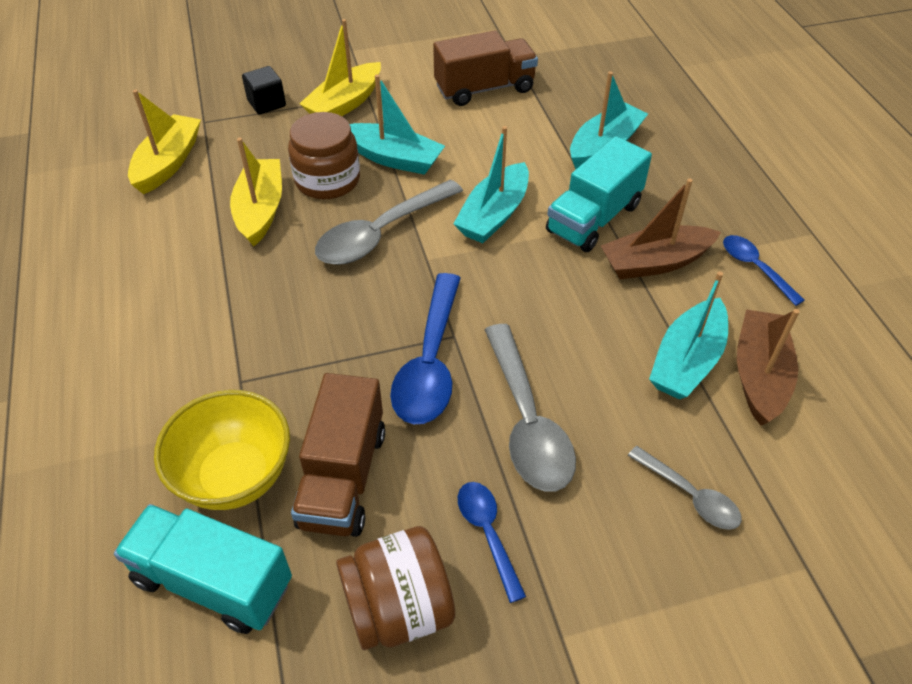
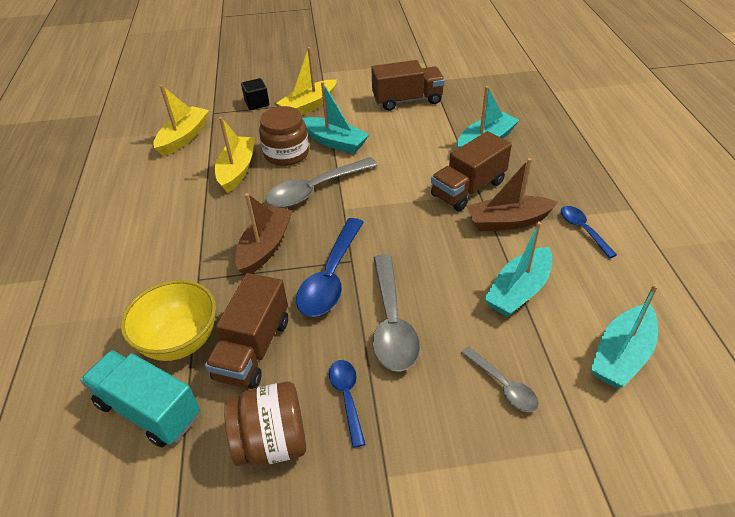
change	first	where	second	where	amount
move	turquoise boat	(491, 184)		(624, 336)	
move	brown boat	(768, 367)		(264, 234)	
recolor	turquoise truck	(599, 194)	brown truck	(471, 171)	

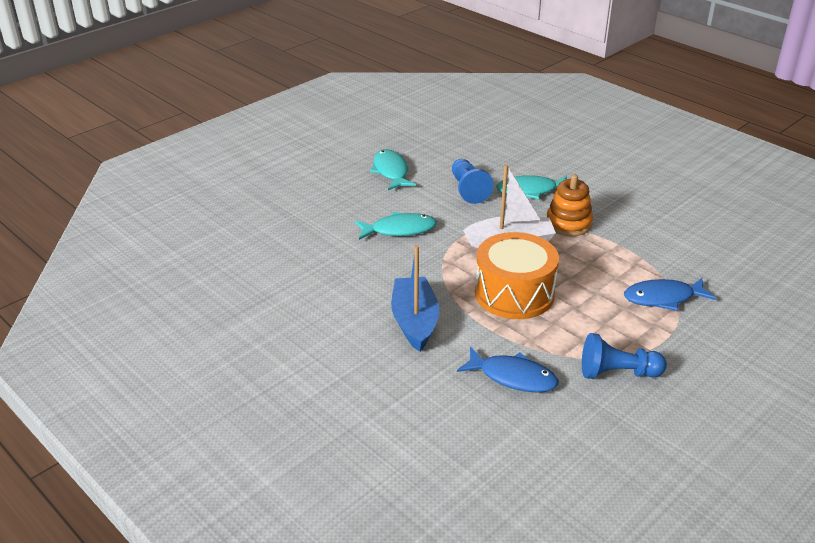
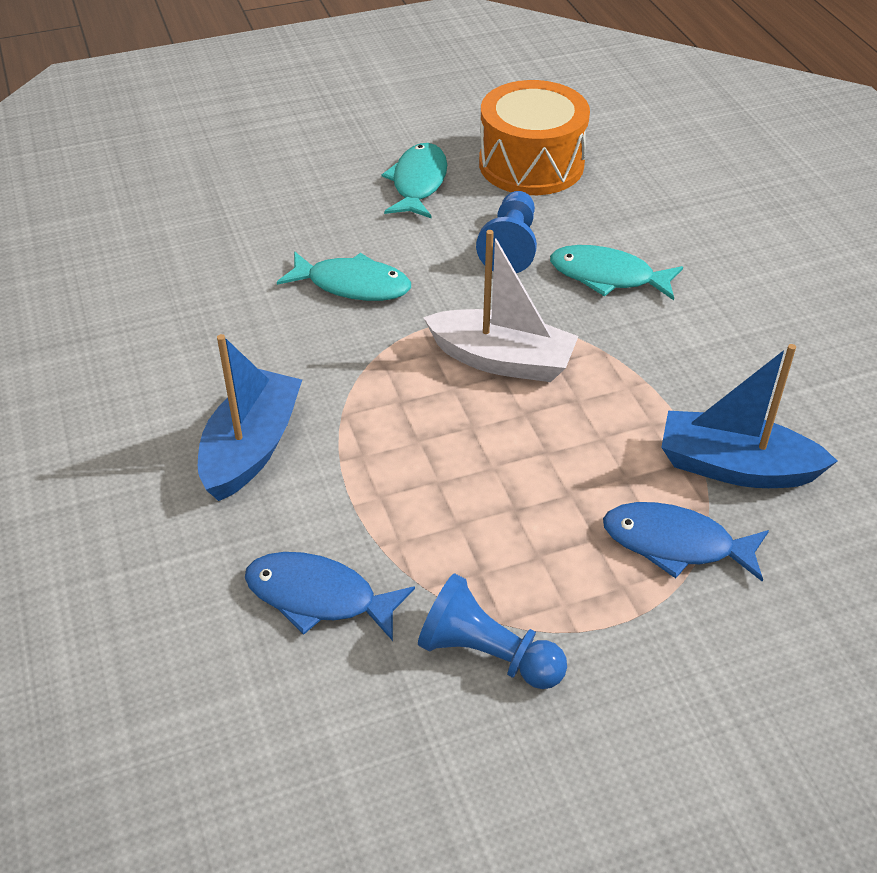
change	first	where	second	where	amount
delete	orange stacking toy	(570, 205)			
insert			blue boat	(749, 416)	
move	orange drum	(517, 275)		(534, 137)	
rotate	blue fish	(507, 370)		(330, 596)	150 degrees clockwise

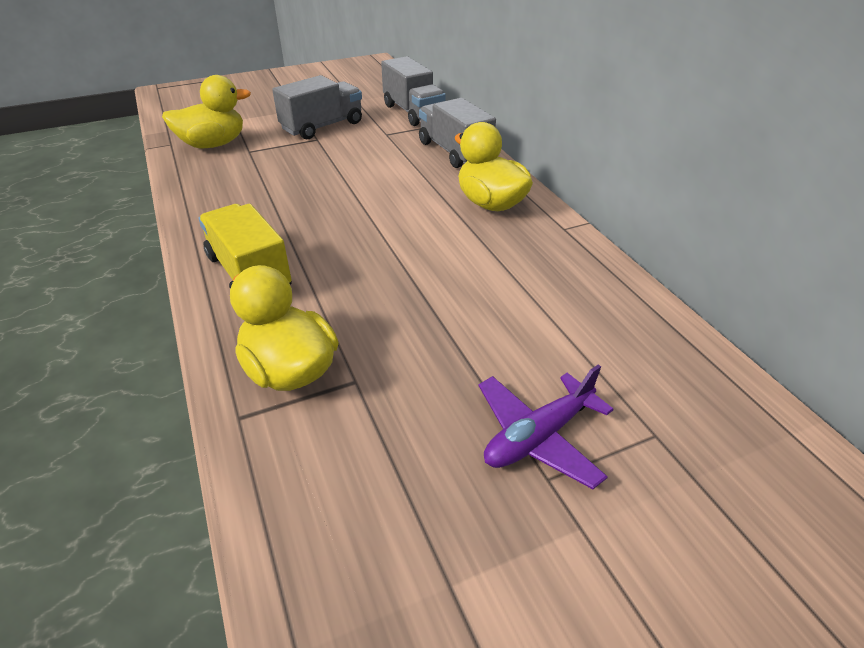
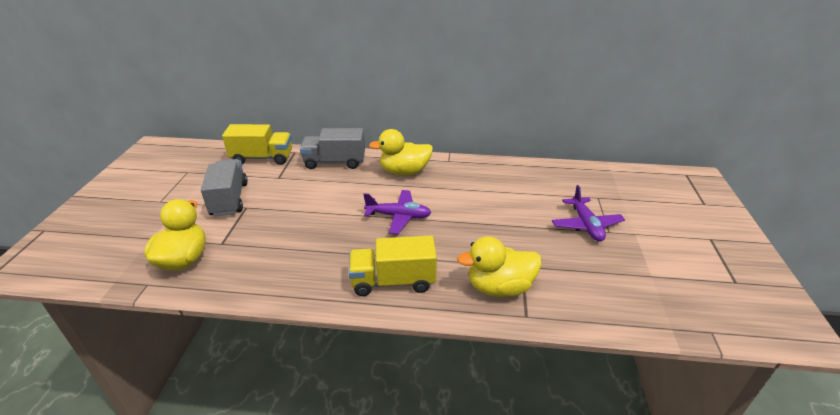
change	first	where	second	where	amount
insert			purple plane	(397, 212)	
recolor	grey truck	(413, 91)	yellow truck	(257, 144)	

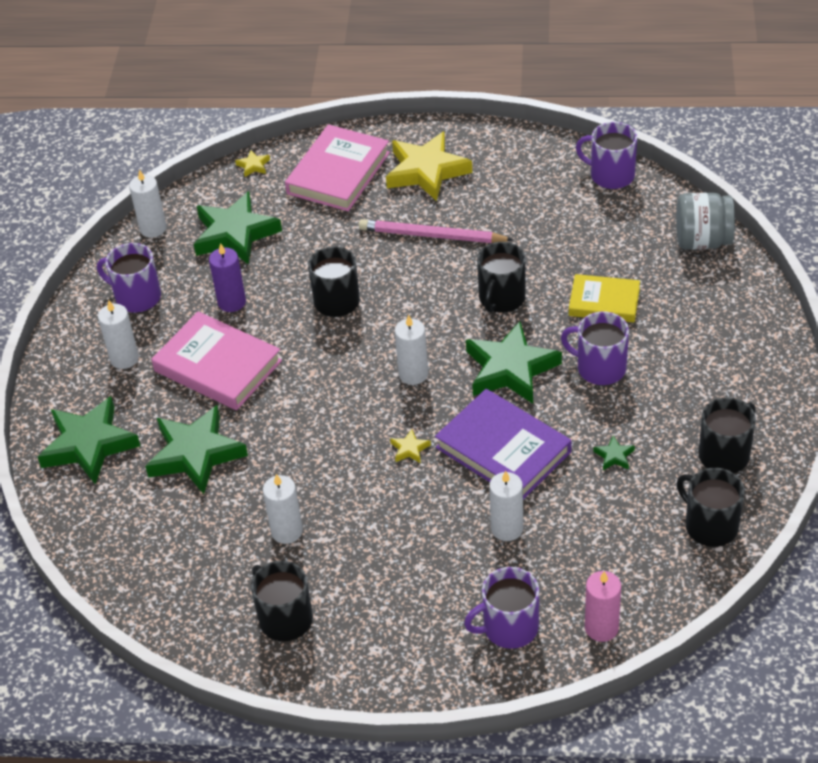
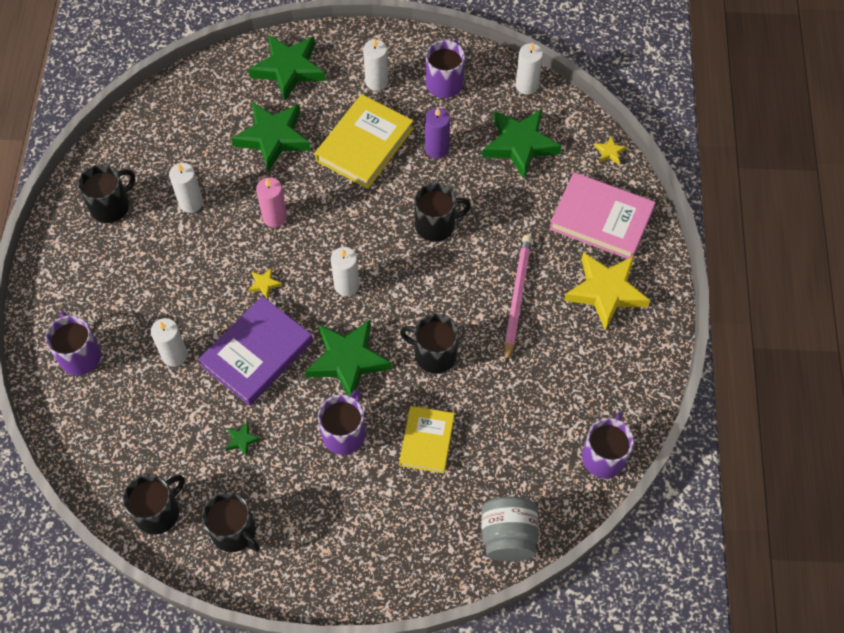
change	first	where	second	where	amount
move	pink candle	(603, 606)		(271, 202)	
recolor	pink book	(216, 360)	yellow book	(364, 141)	

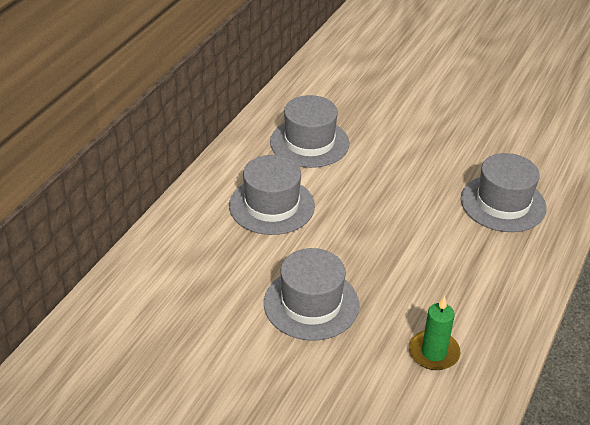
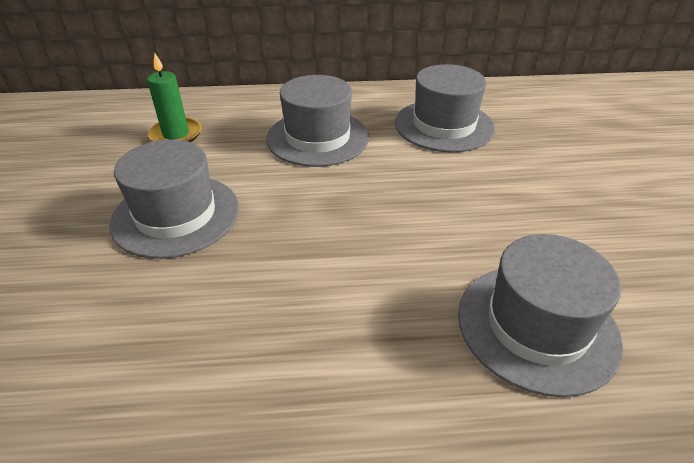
change	first	where	second	where	amount
move	green candle	(434, 333)		(174, 97)	

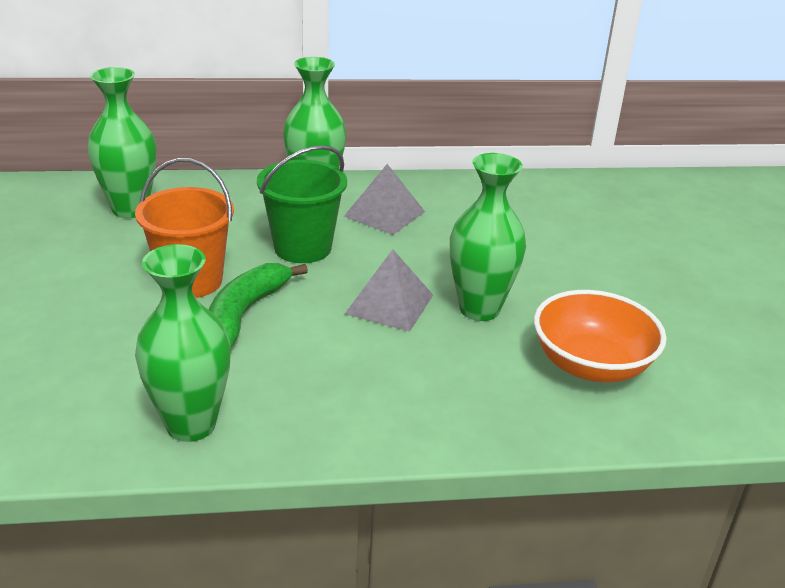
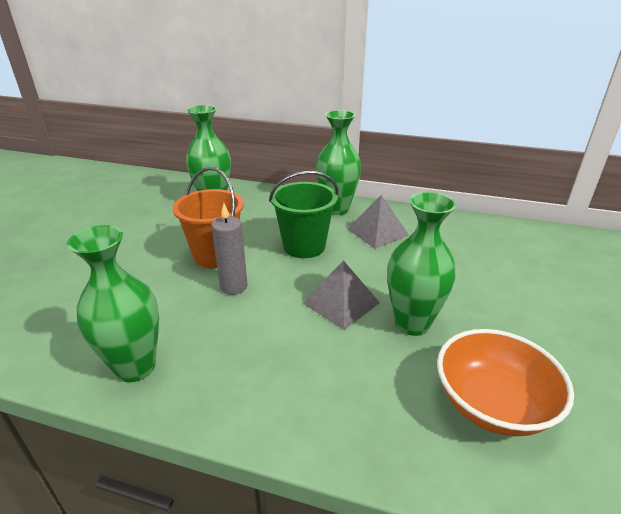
change	first	where	second	where	amount
replace	green banana	(258, 305)	grey candle	(229, 249)	

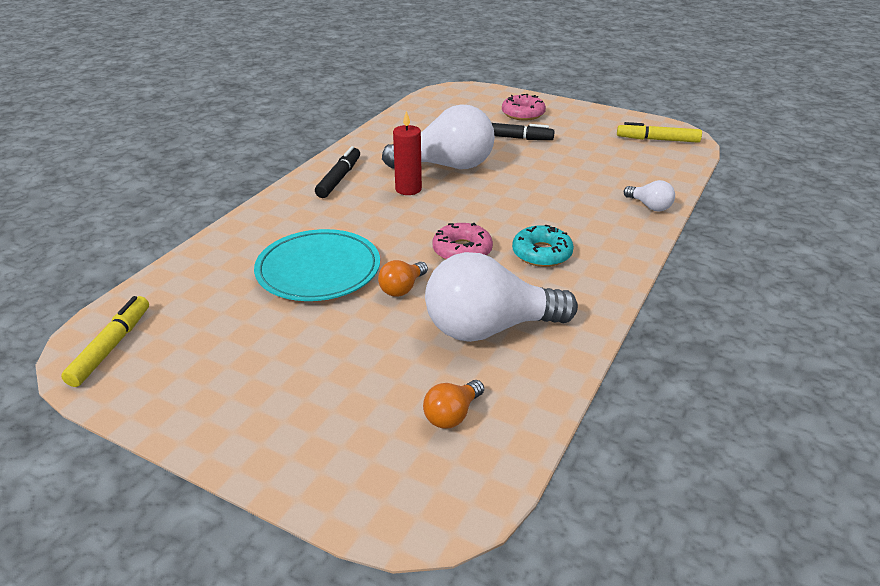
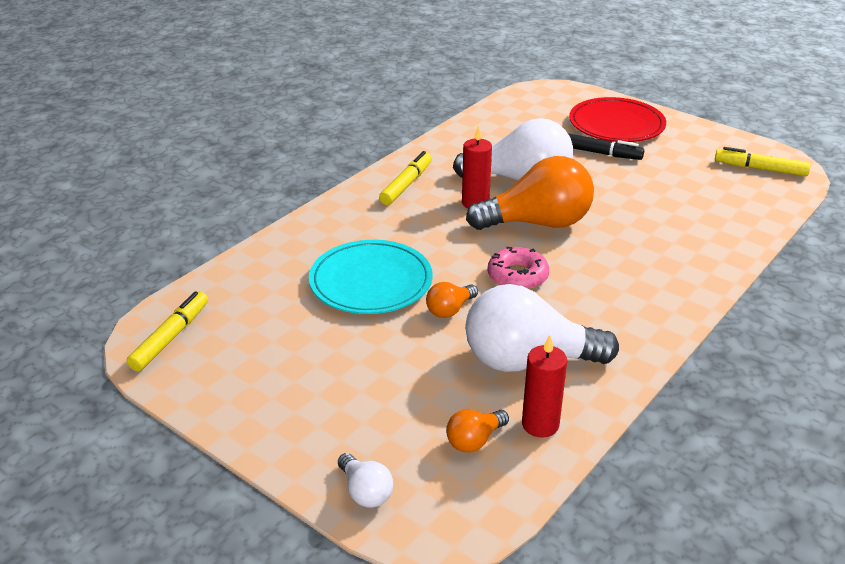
change	first	where	second	where	amount
delete	turquoise donut	(543, 245)			
insert			orange light bulb	(530, 193)	
insert			red candle	(544, 386)	
move	white light bulb	(649, 195)		(365, 480)	
replace	pink donut	(524, 107)	red plate	(617, 119)	
recolor	black marker	(337, 172)	yellow marker	(405, 178)	

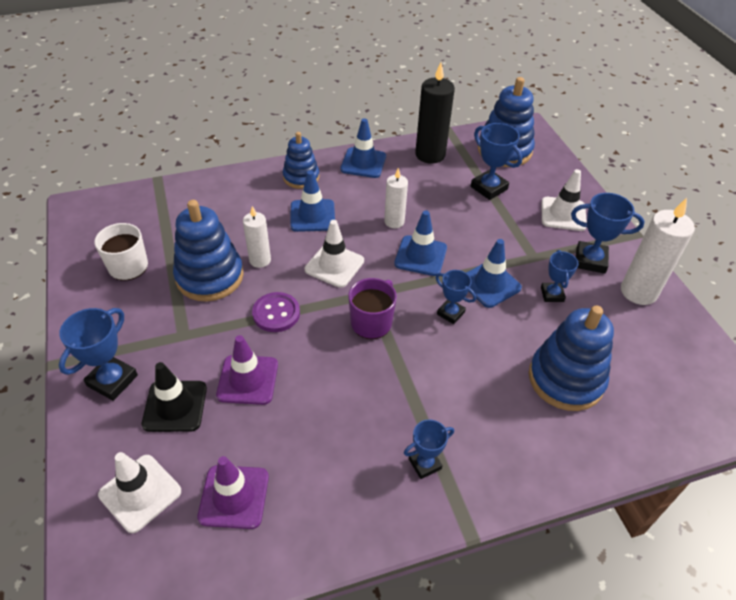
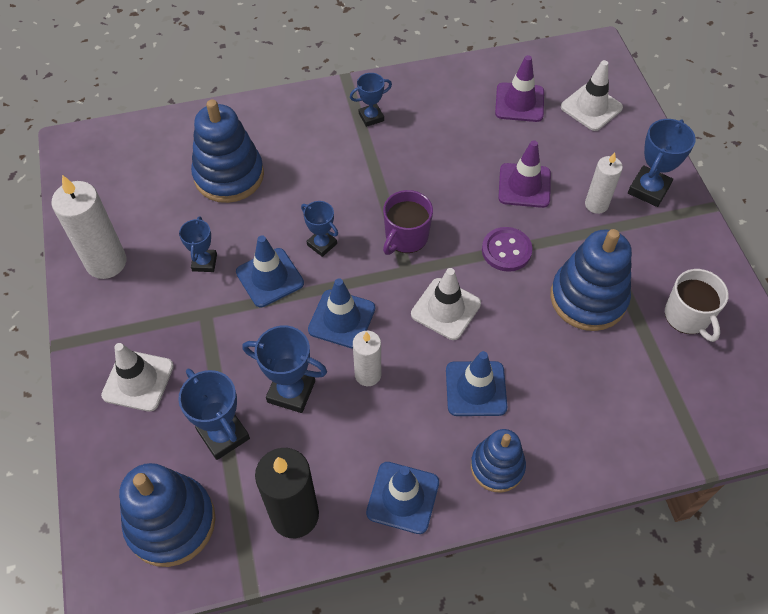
change	first	where	second	where	amount
delete	black traffic cone	(174, 397)			
move	white candle	(257, 237)		(604, 183)	
move	blue trophy	(607, 233)		(284, 369)	

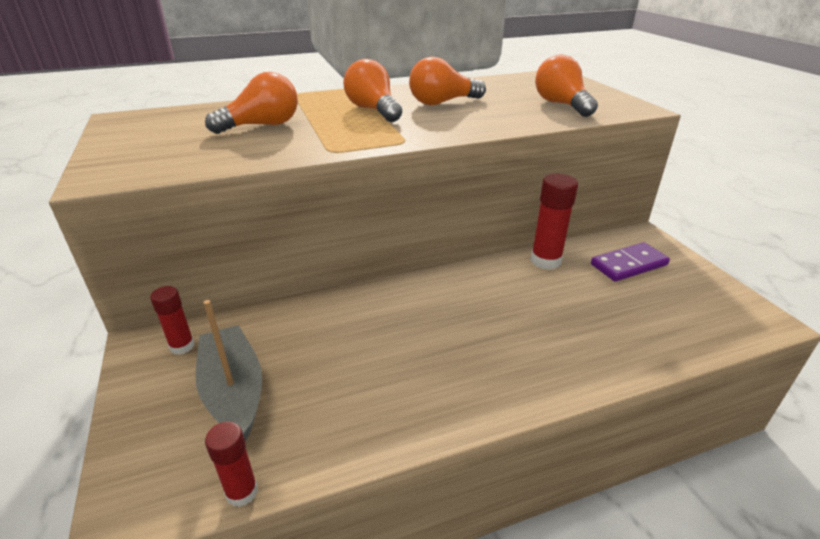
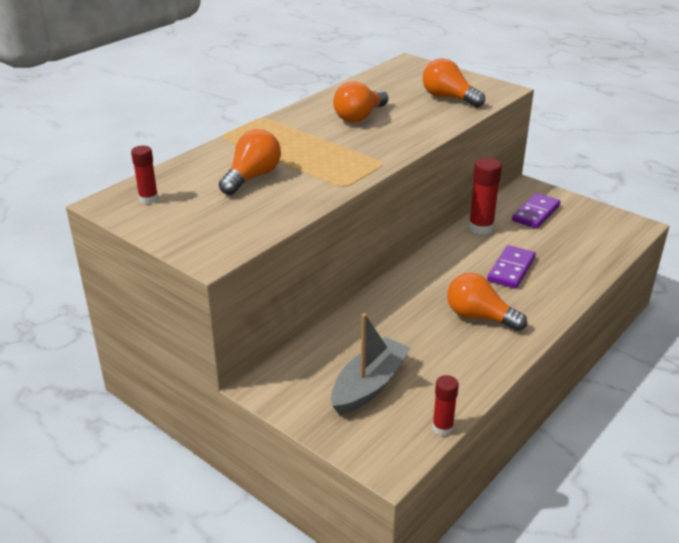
change	first	where	second	where	amount
insert			purple domino	(511, 267)	
move	red glue stick	(172, 320)		(144, 175)	
move	orange light bulb	(372, 90)		(487, 302)	
rotate	grey boat	(228, 371)		(371, 364)	90 degrees clockwise

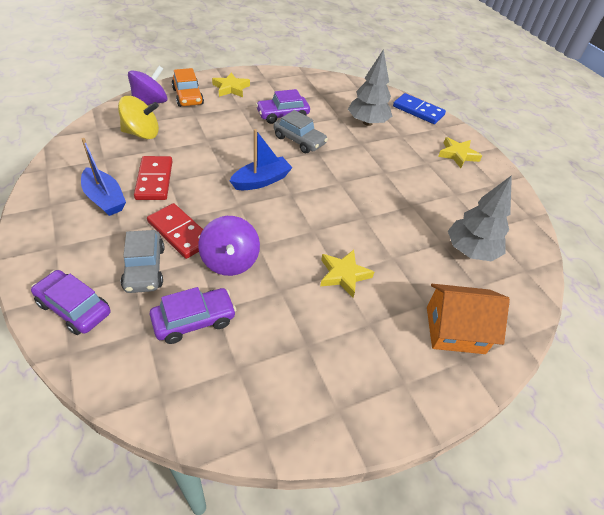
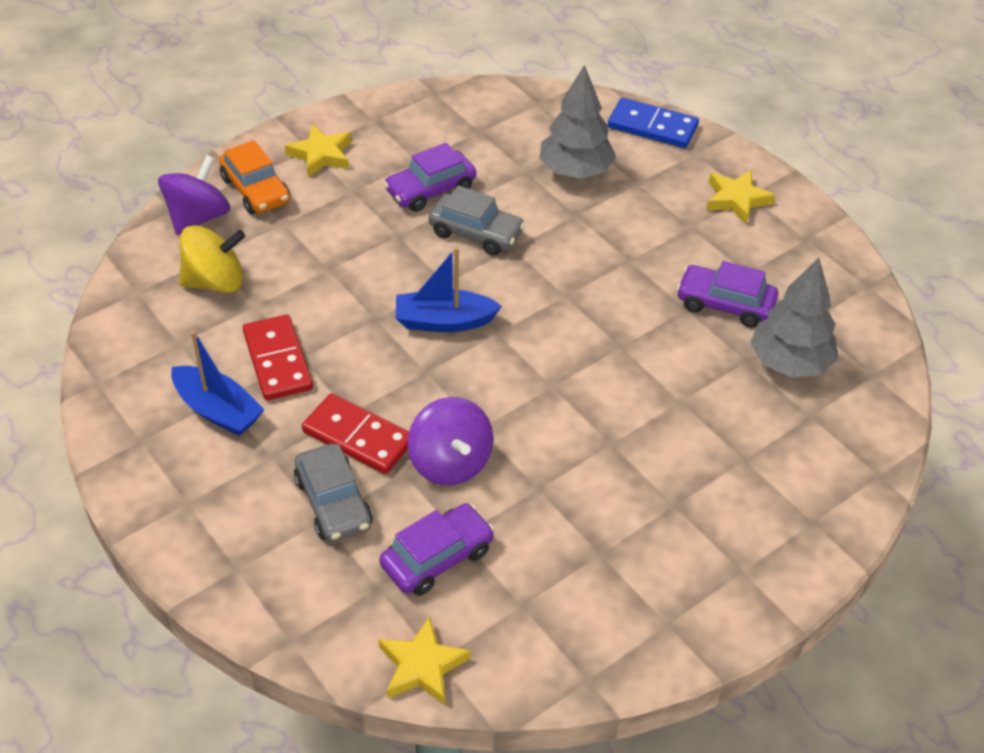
change	first	where	second	where	amount
delete	orange house	(468, 319)			
move	purple car	(70, 302)		(727, 294)	
move	yellow star	(347, 273)		(425, 660)	
rotate	blue boat	(261, 159)		(449, 289)	135 degrees counterclockwise

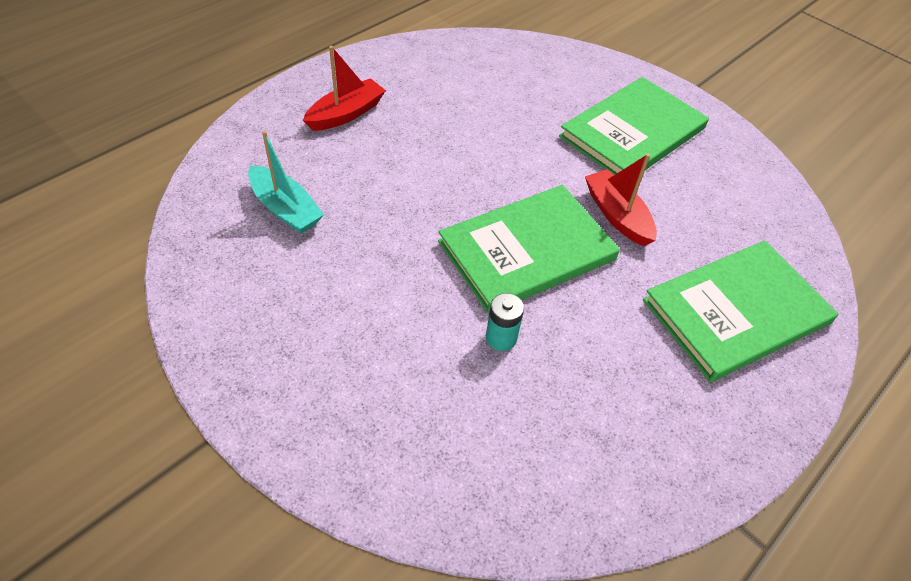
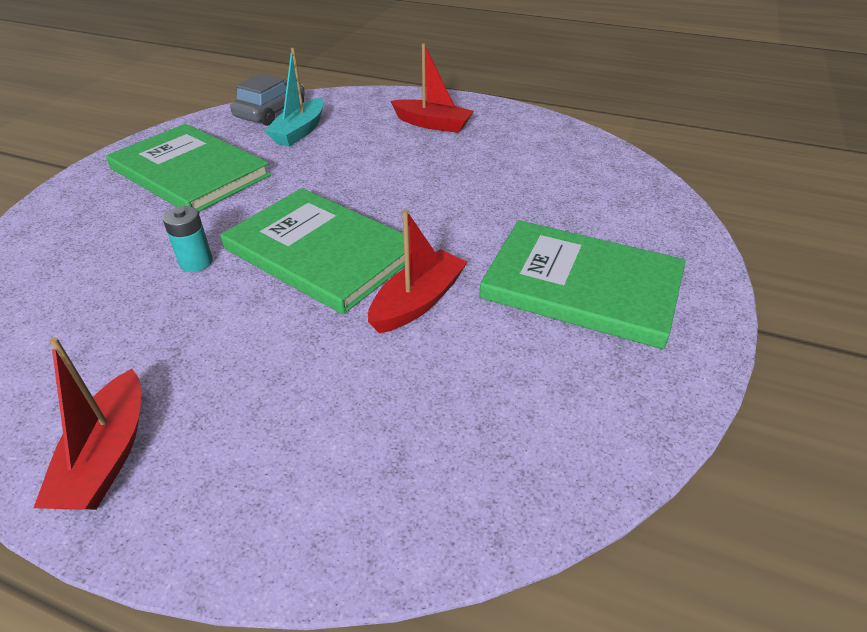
change	first	where	second	where	amount
insert			red boat	(87, 423)	
insert			grey car	(267, 100)	
move	green book	(741, 311)		(188, 168)	

